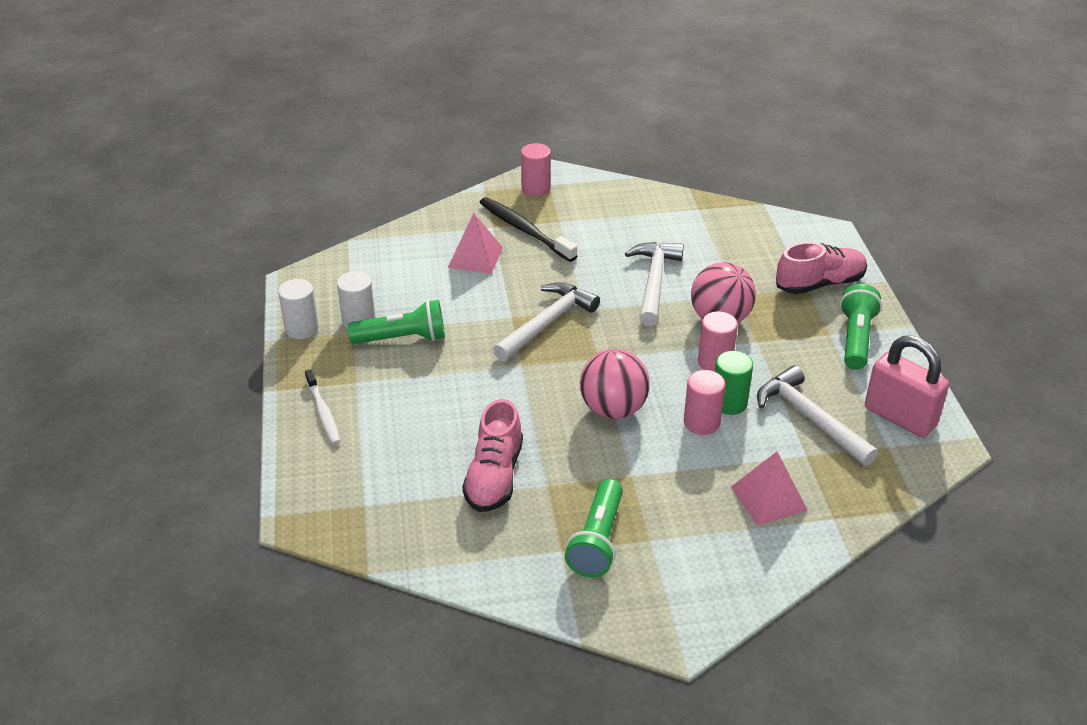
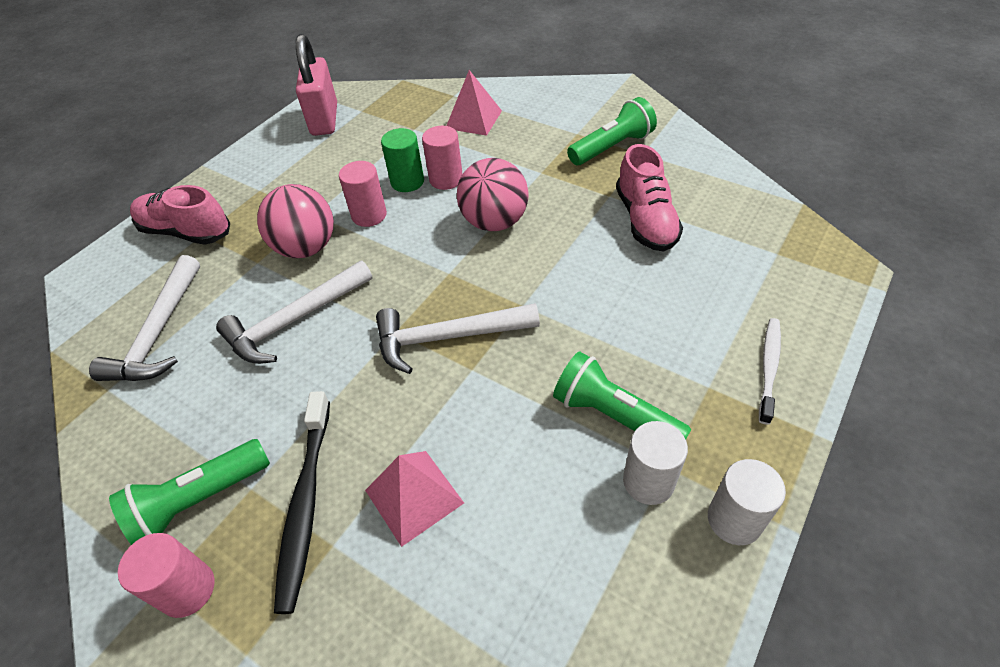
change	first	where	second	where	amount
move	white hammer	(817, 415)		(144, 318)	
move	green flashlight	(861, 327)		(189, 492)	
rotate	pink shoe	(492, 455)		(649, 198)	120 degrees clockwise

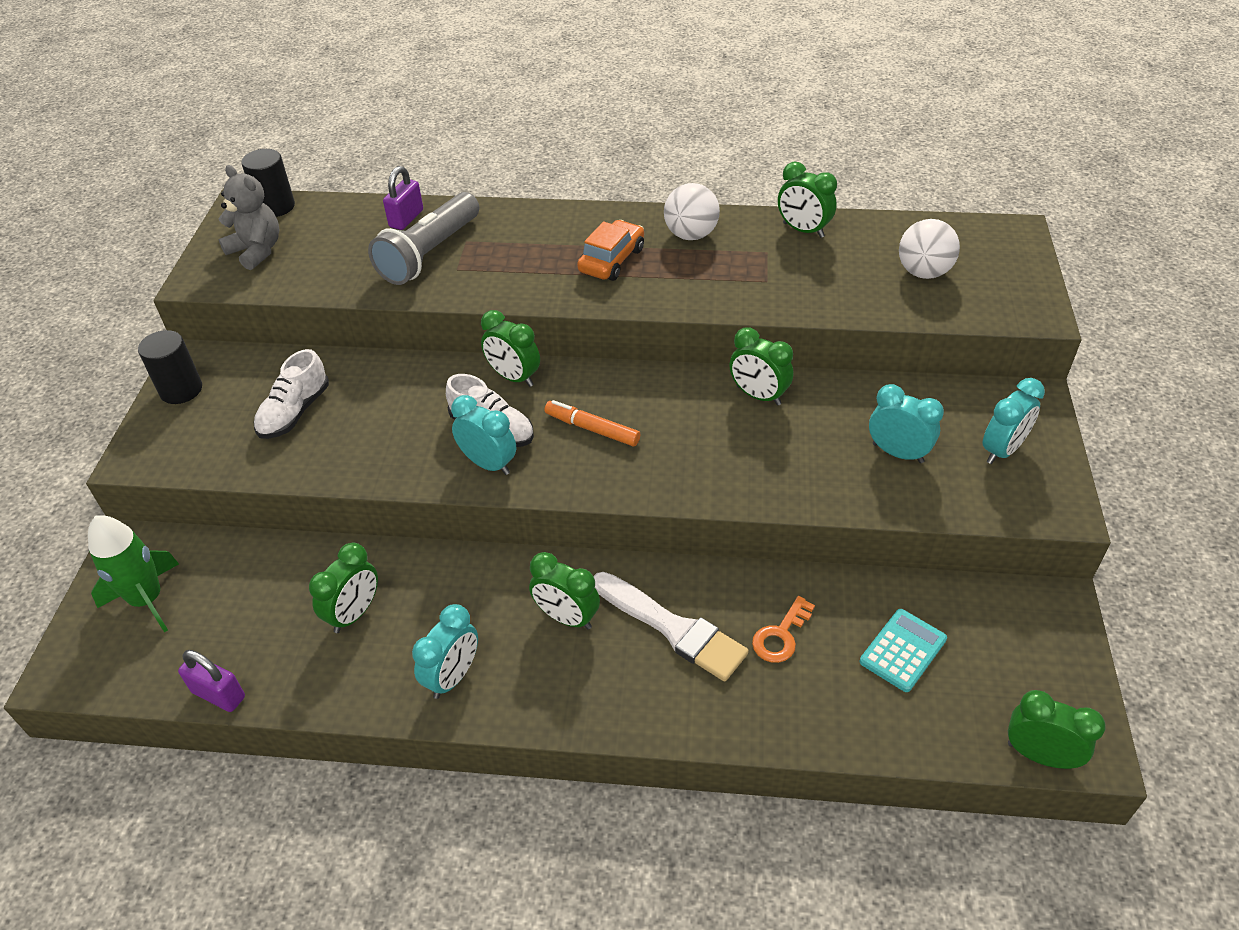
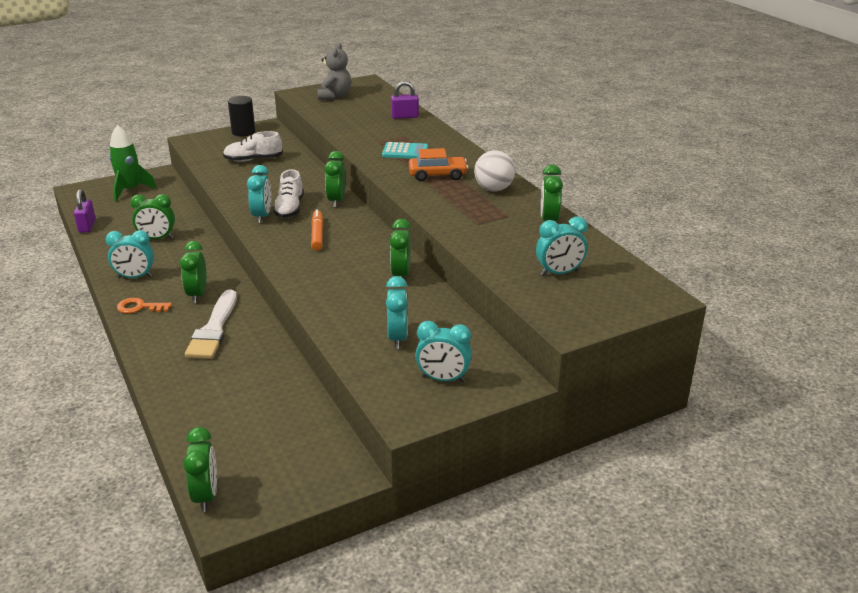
change	first	where	second	where	amount
delete	black cylinder	(268, 183)			
delete	grey flashlight	(423, 238)			
move	orange key	(783, 629)		(144, 306)	
move	turquoise calculator	(903, 650)		(405, 150)	
replace	white ball	(929, 249)	turquoise clock	(562, 246)	

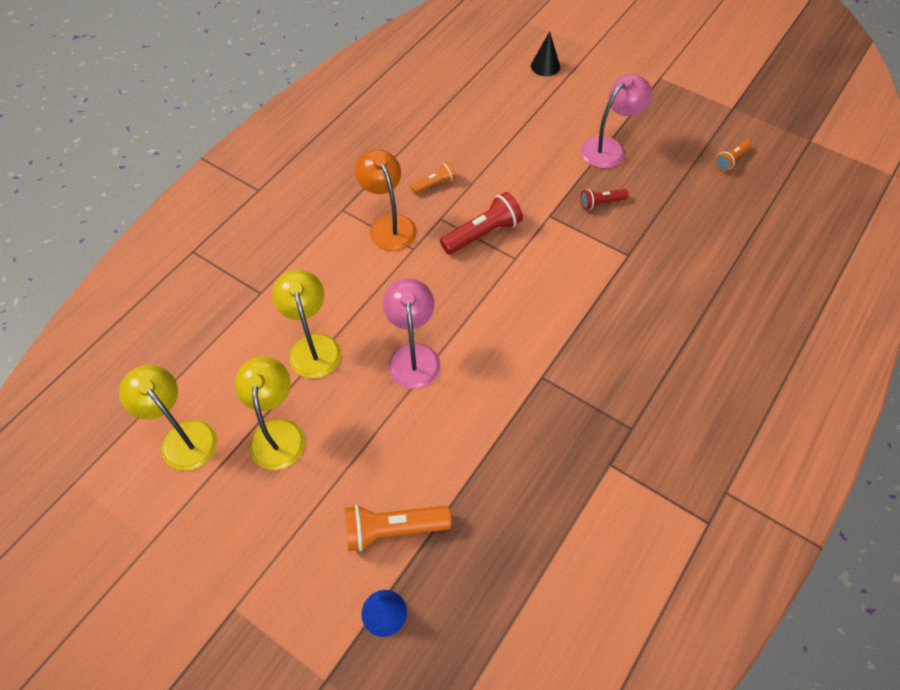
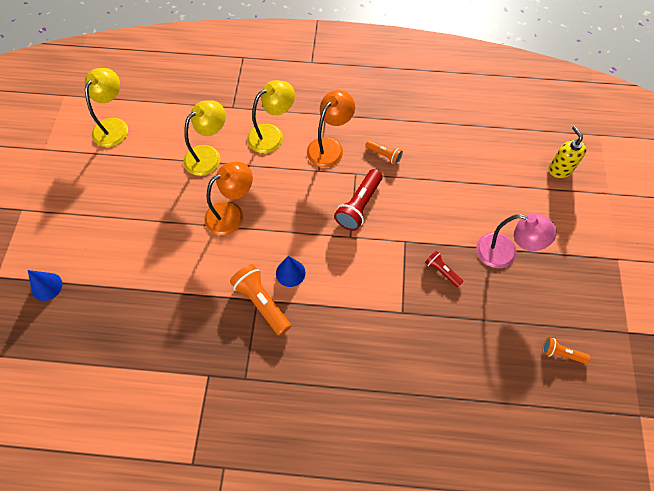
change	first	where	second	where	amount
insert			blue cone	(290, 271)	
move	yellow lamp	(270, 413)		(271, 116)	
move	orange flashlight	(398, 528)		(260, 300)	
replace	black cone	(545, 53)	yellow soap dispenser	(567, 152)	
recolor	pink lamp	(411, 333)	orange lamp	(228, 198)	
rotate	red flashlight	(481, 223)		(358, 200)	90 degrees clockwise

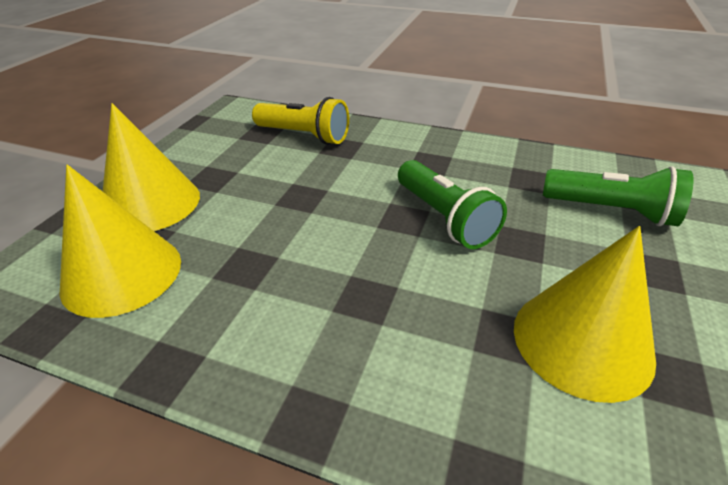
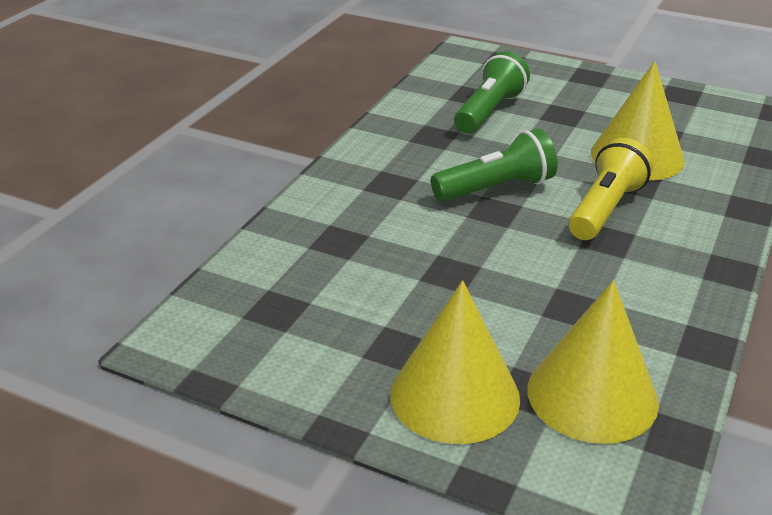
change	first	where	second	where	amount
move	yellow flashlight	(300, 121)		(610, 189)	

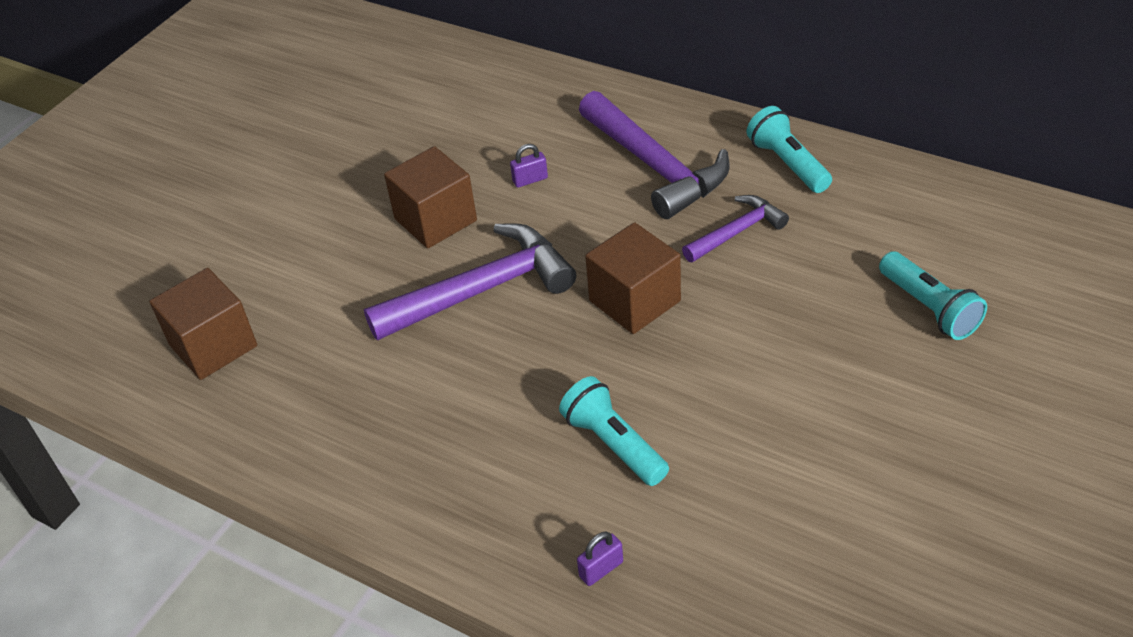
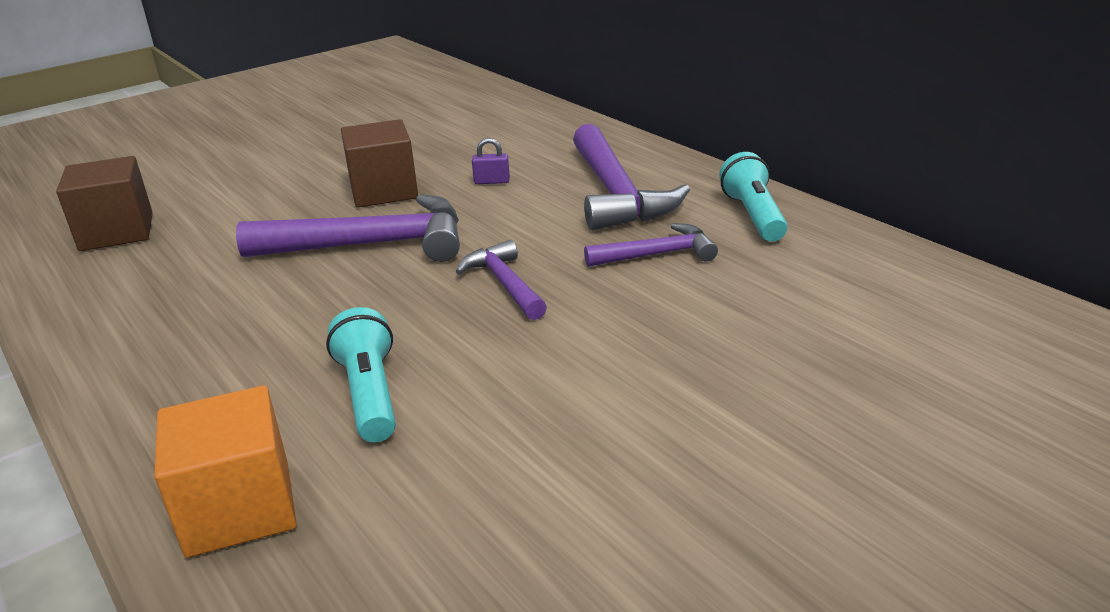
change	first	where	second	where	amount
delete	turquoise flashlight	(933, 295)			
replace	purple padlock	(600, 559)	orange cube	(225, 471)	
replace	brown cube	(633, 278)	purple hammer	(501, 280)	

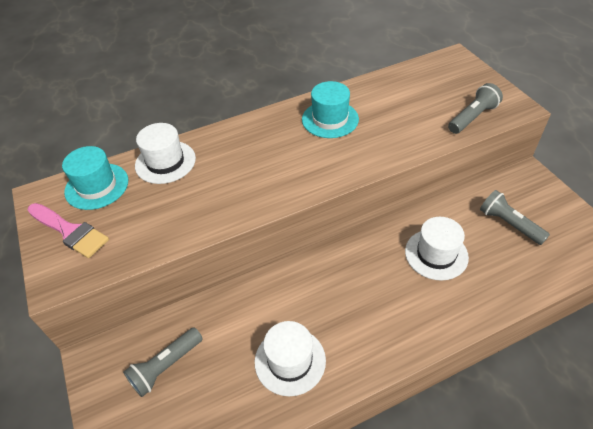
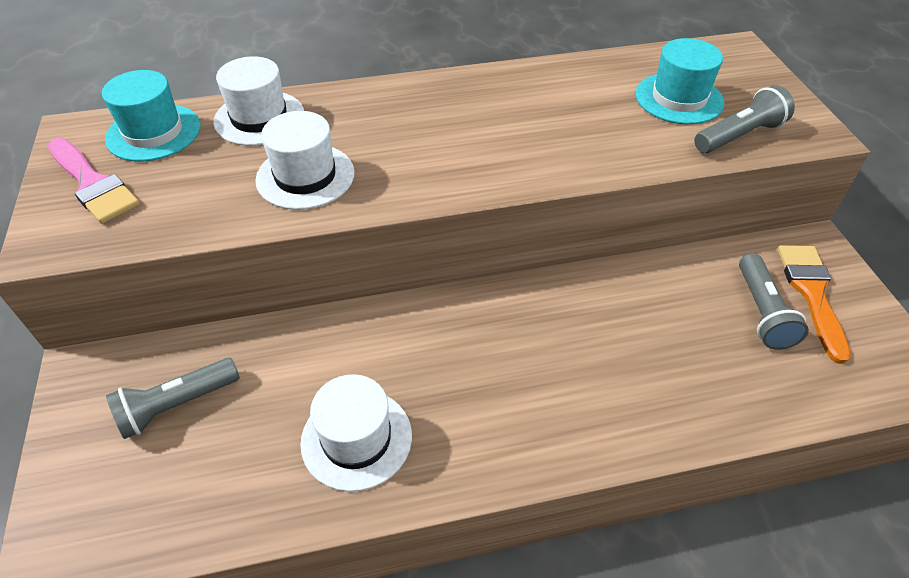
change	first	where	second	where	amount
insert			orange brush	(814, 304)	
move	turquoise hat	(330, 109)		(680, 81)	
move	white hat	(437, 249)		(305, 160)	
rotate	grey flashlight	(515, 217)		(774, 301)	150 degrees counterclockwise

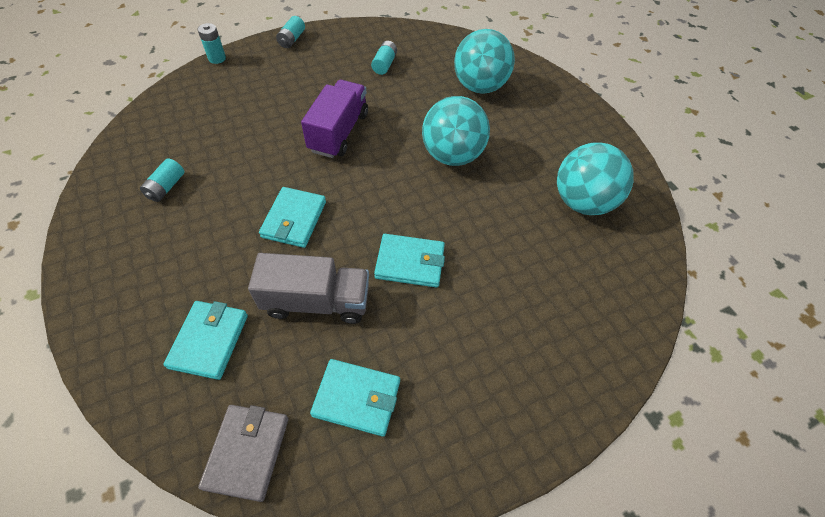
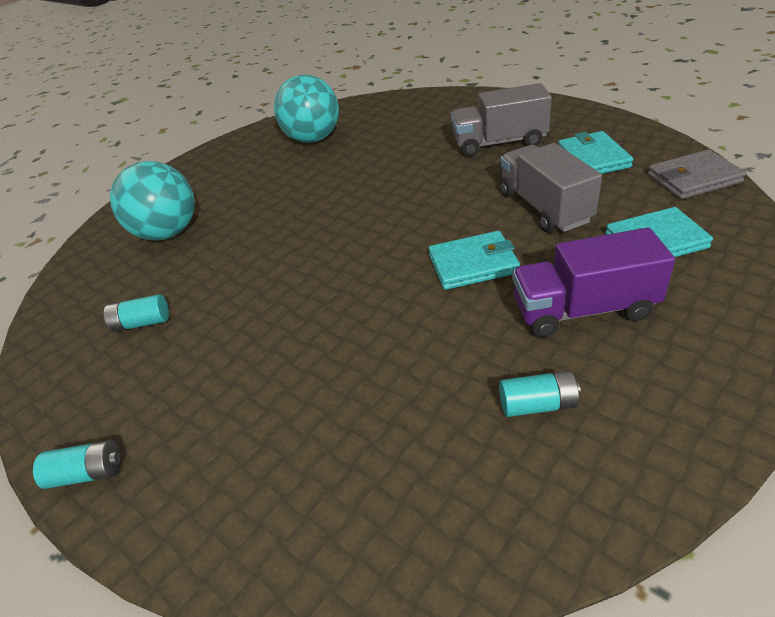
change	first	where	second	where	amount
delete	turquoise battery	(212, 43)			
delete	turquoise wallet	(409, 261)			
delete	turquoise ball	(456, 131)			
insert			grey truck	(501, 119)	
move	purple truck	(334, 119)		(593, 282)	

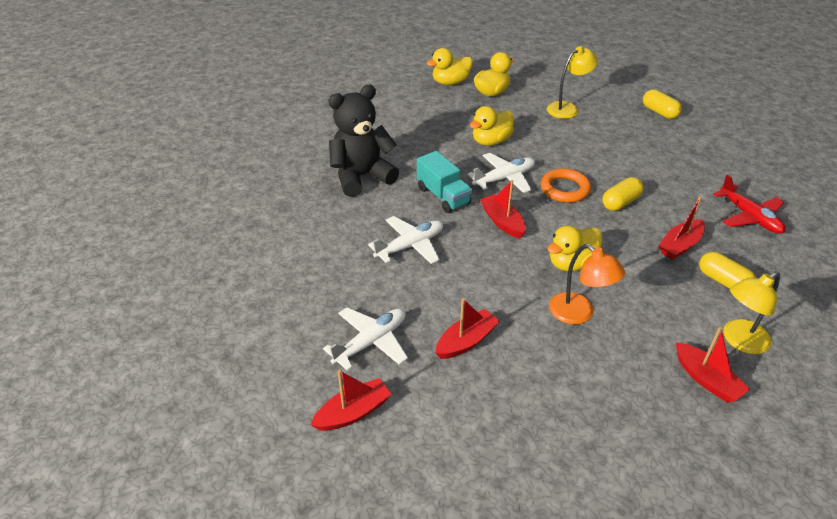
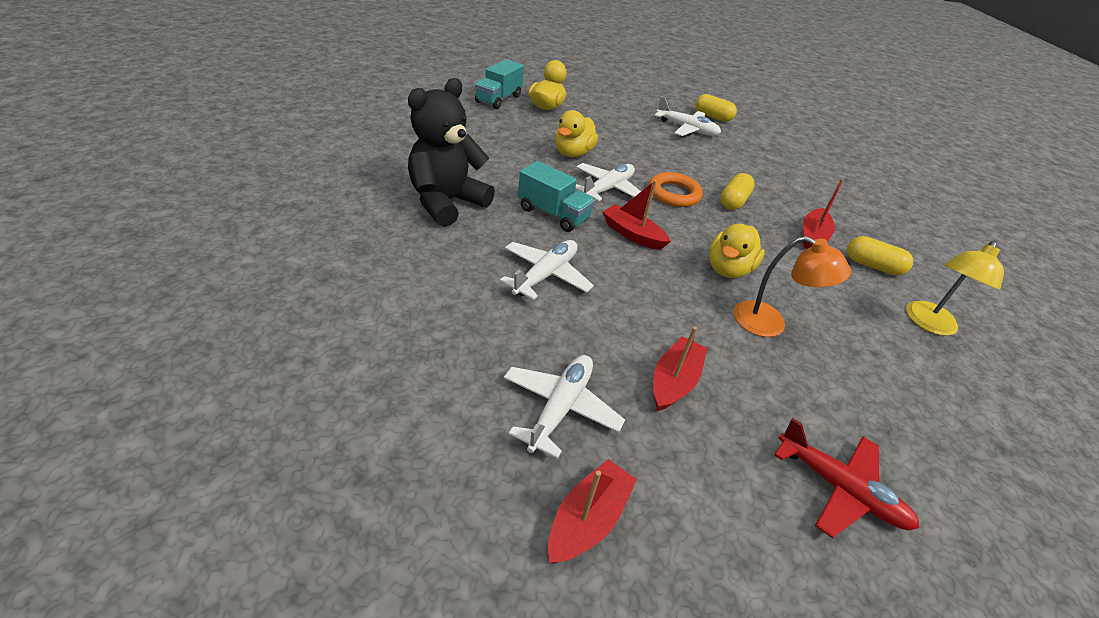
change	first	where	second	where	amount
delete	yellow lamp	(572, 82)			
delete	red boat	(712, 365)			
insert			white plane	(687, 116)	
move	red plane	(750, 204)		(846, 478)	
replace	yellow duck	(450, 66)	turquoise truck	(499, 84)	

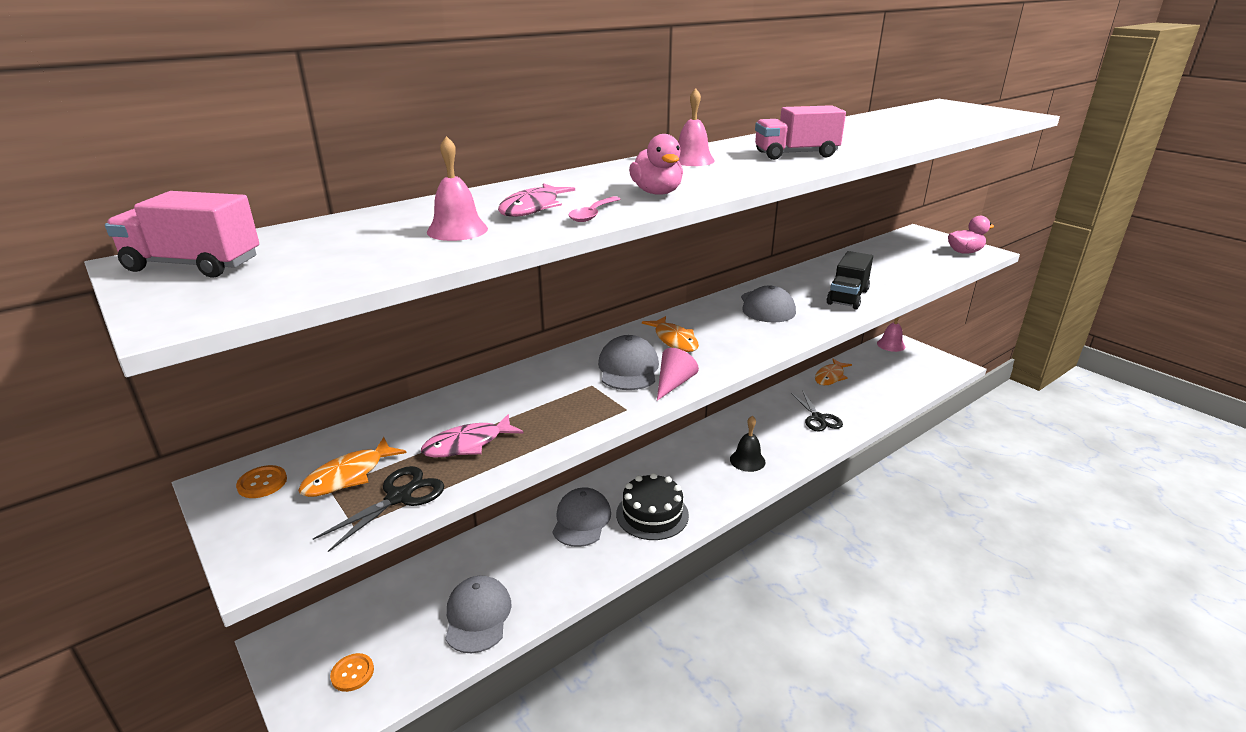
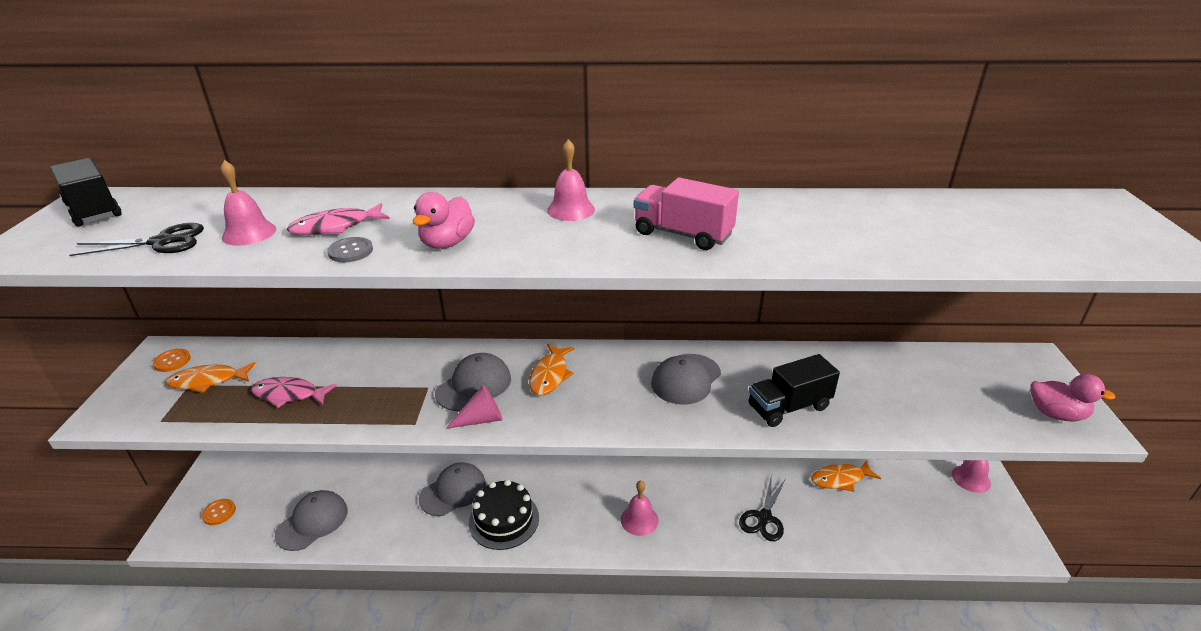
change	first	where	second	where	amount
move	black scissors	(379, 509)		(136, 239)	
replace	pink spoon	(594, 209)	grey button	(350, 249)	
recolor	pink truck	(182, 234)	black truck	(86, 192)	
recolor	black bell	(747, 444)	pink bell	(640, 508)	

